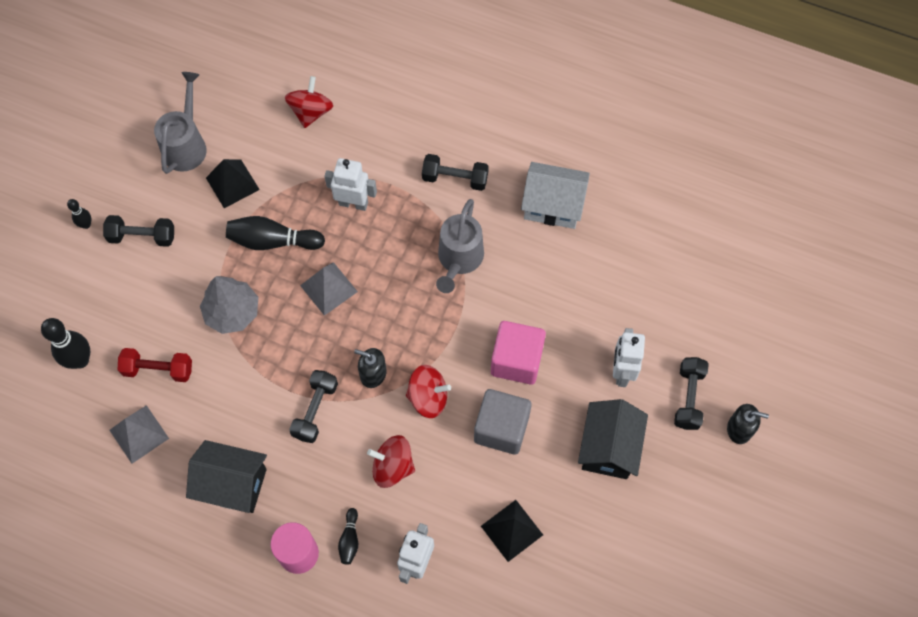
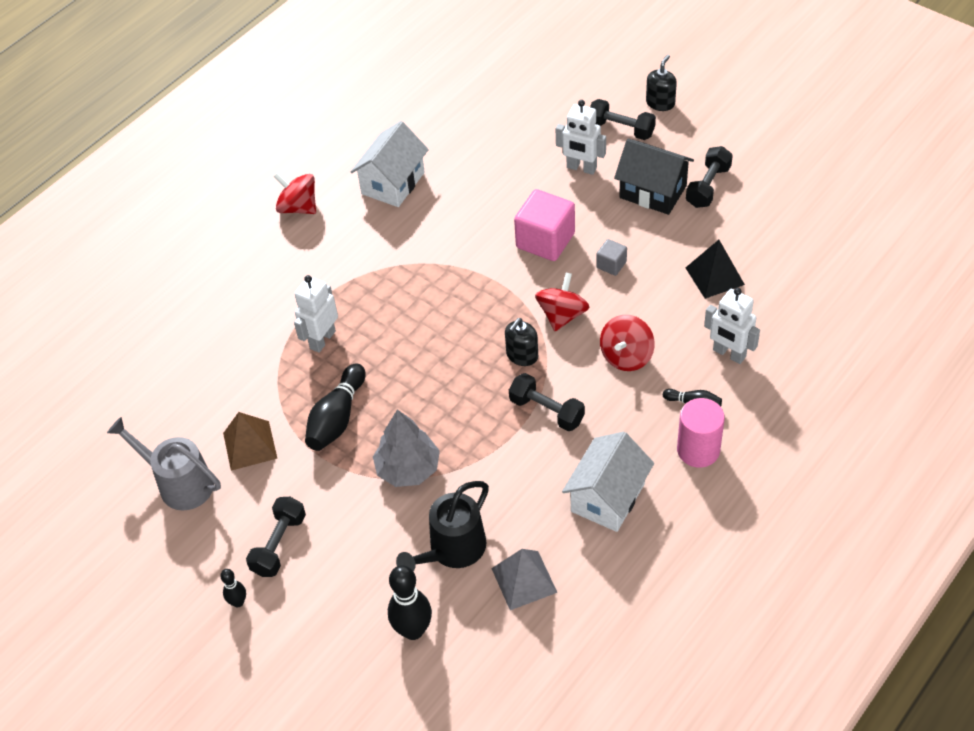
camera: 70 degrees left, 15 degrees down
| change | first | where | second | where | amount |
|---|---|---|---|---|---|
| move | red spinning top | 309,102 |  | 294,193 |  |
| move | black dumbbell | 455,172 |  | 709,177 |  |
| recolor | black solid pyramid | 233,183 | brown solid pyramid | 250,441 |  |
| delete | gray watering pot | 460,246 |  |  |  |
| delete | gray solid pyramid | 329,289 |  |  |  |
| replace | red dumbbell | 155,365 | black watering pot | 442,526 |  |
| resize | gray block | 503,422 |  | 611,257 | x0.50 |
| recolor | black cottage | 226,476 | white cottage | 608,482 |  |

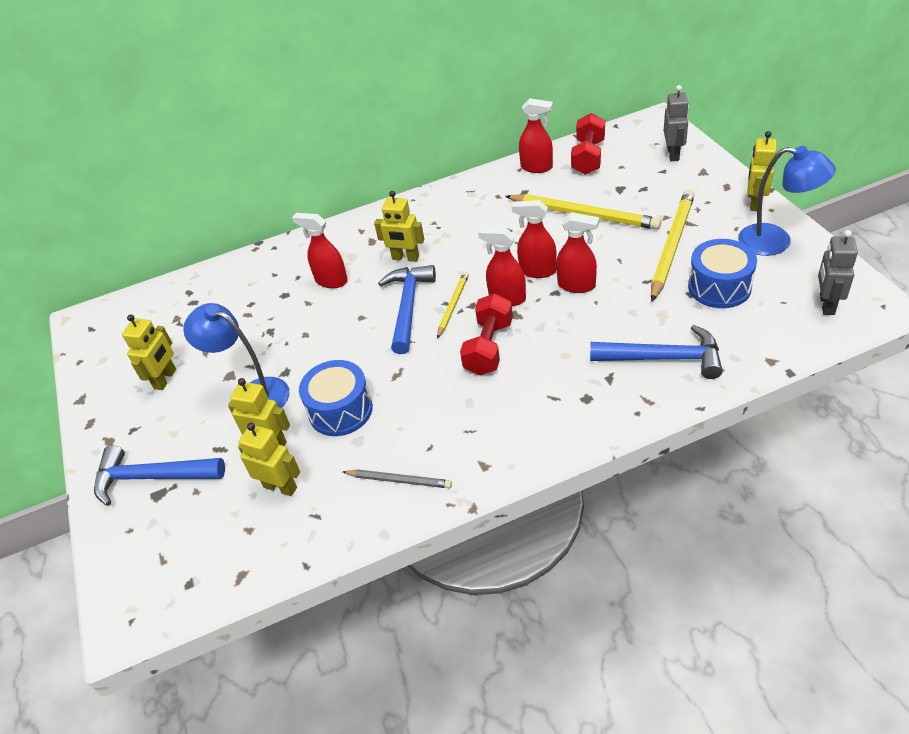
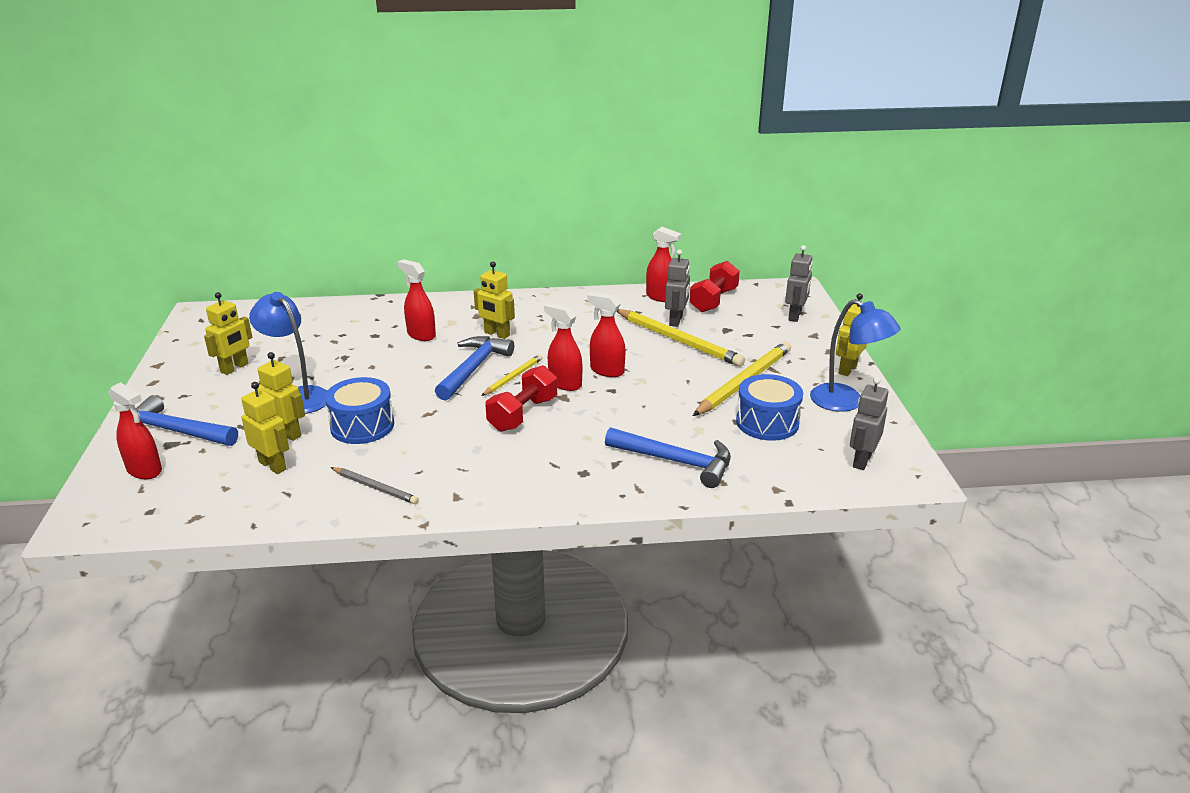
camera: 10 degrees right, 15 degrees down
| change | first | where | second | where | amount |
|---|---|---|---|---|---|
| move | red sprayer | 577,252 |  | 135,430 |  |
| insert |  |  | gray robot figure | 677,288 |  |

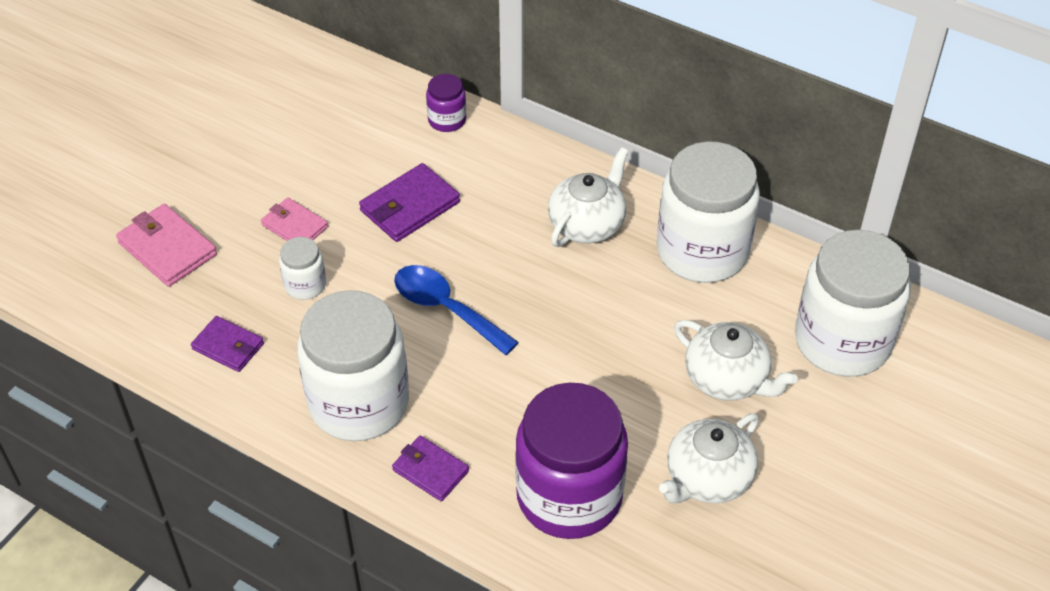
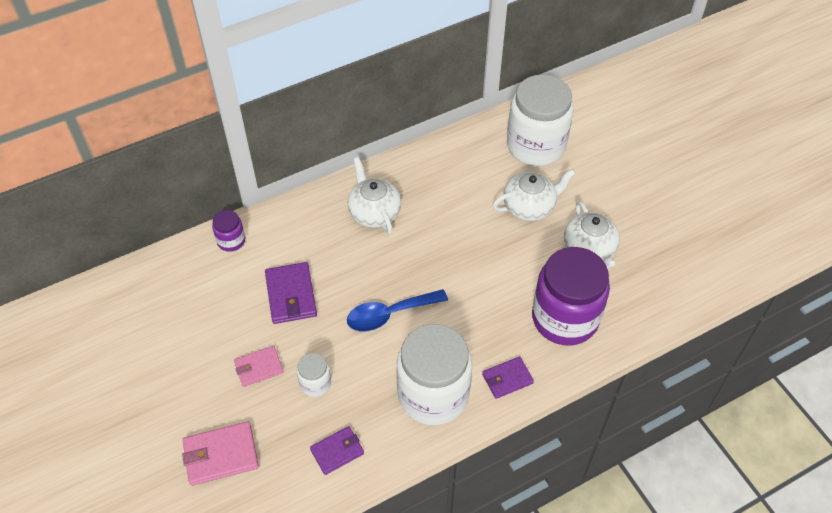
camera: 60 degrees left, 5 degrees up
| change | first | where | second | where | amount |
|---|---|---|---|---|---|
| delete | white jar | 708,212 |  |  |  |

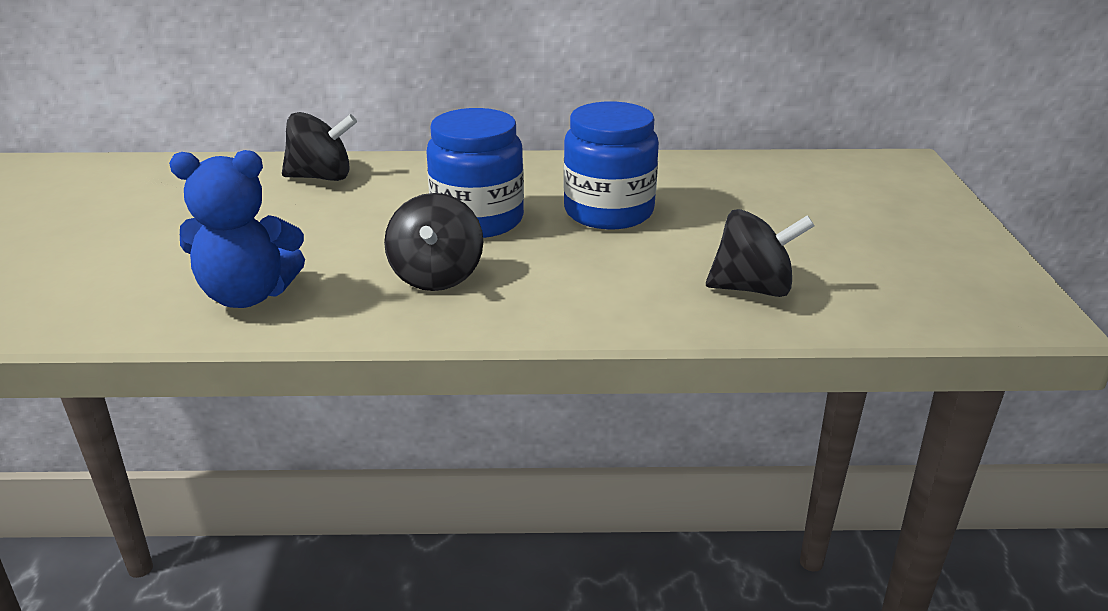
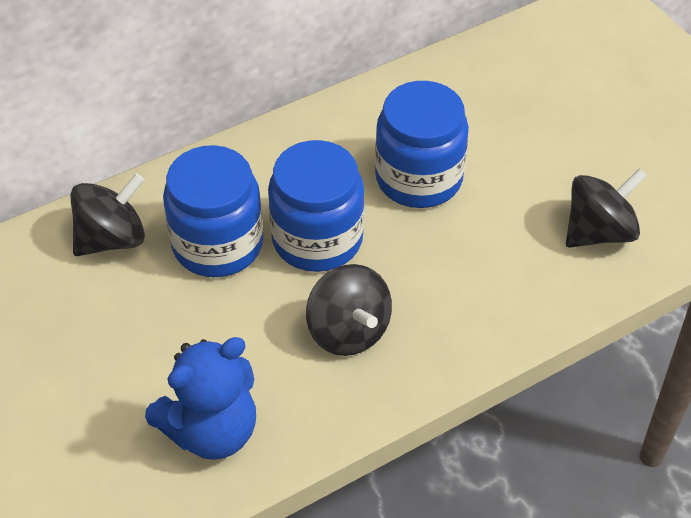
camera: 30 degrees left, 20 degrees up
| change | first | where | second | where | amount |
|---|---|---|---|---|---|
| insert |  |  | royal blue jar | 213,211 |  |

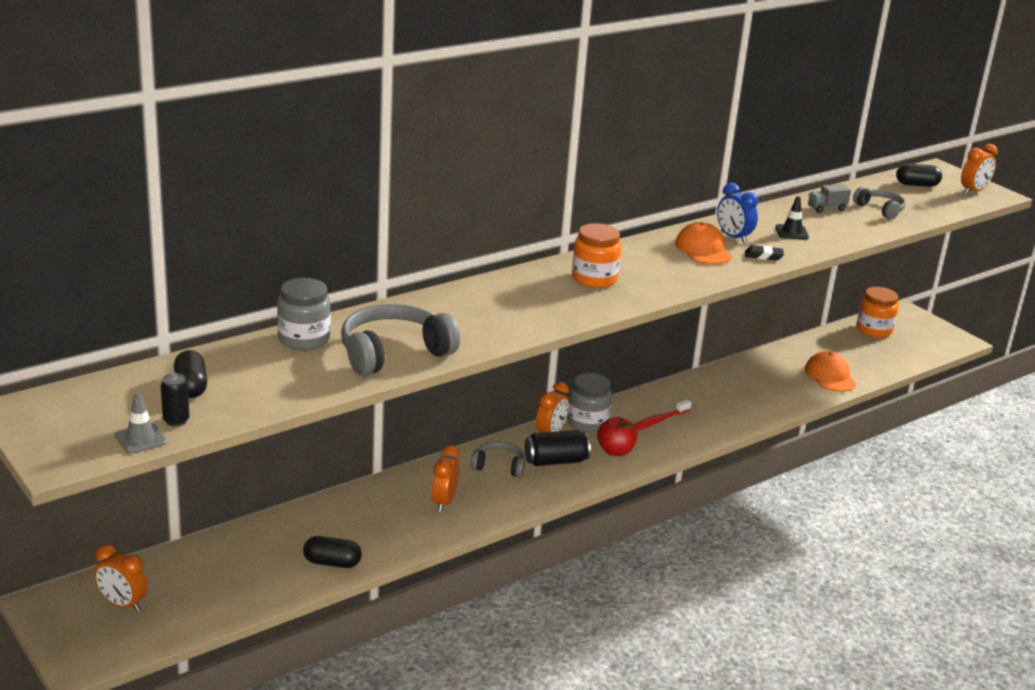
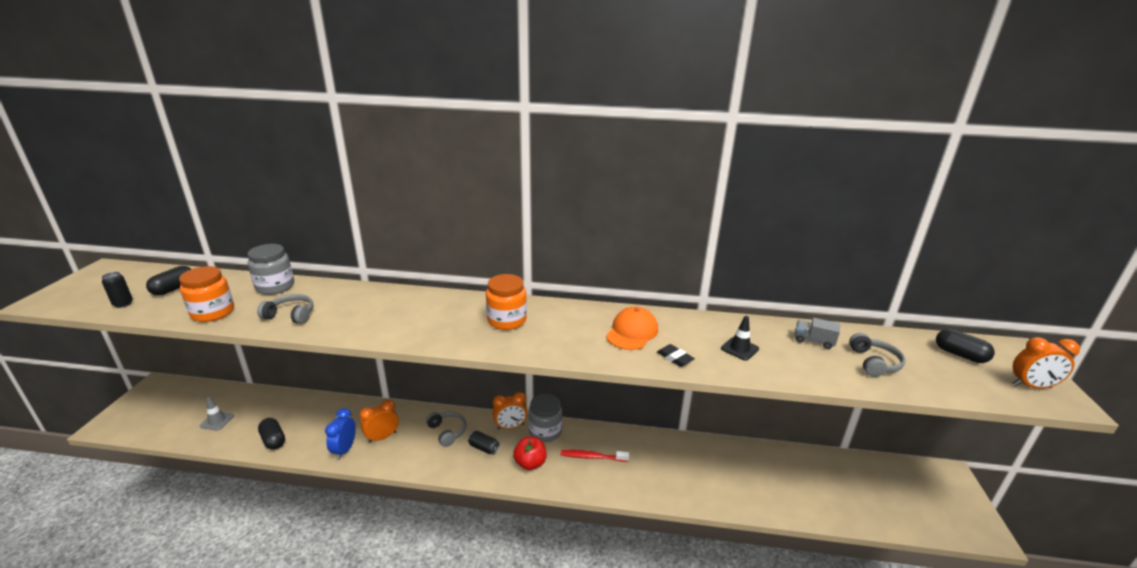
camera: 45 degrees right, 0 degrees up
| change | first | where | second | where | amount |
|---|---|---|---|---|---|
| move | royal blue clock | 737,213 |  | 340,434 |  |
| move | bright orange jar | 878,312 |  | 206,294 |  |
| resize | gray over-ear headphones | 400,340 |  | 285,309 | x0.56 |
| delete | bright orange baseball cap | 830,371 |  |  |  |
| move | gray road cone | 141,423 |  | 216,414 |  |
| resize | black tin | 558,448 |  | 484,443 | x0.62 |
| delete | bright orange clock | 121,578 |  |  |  |

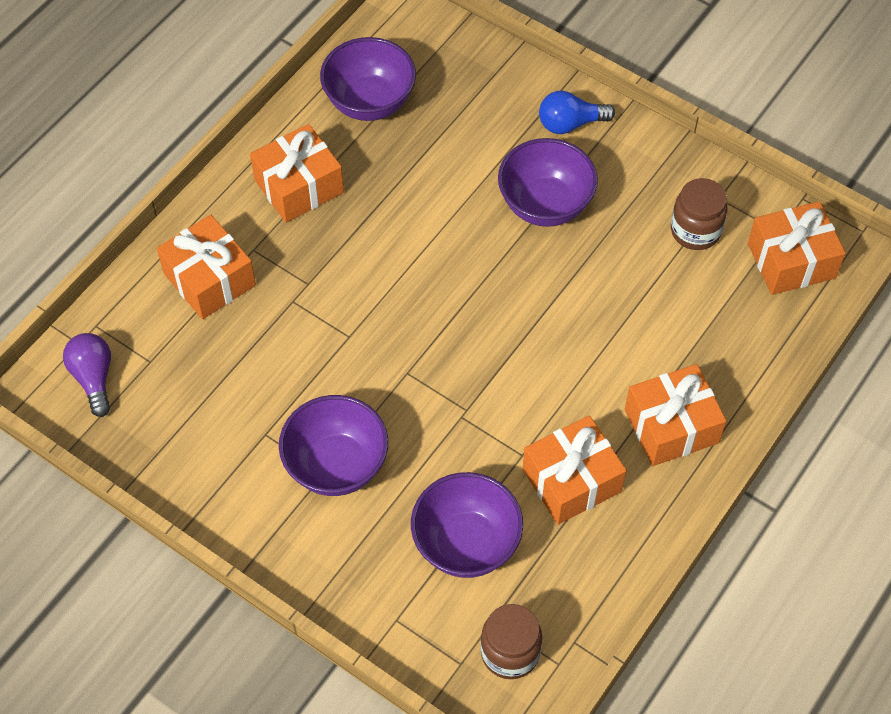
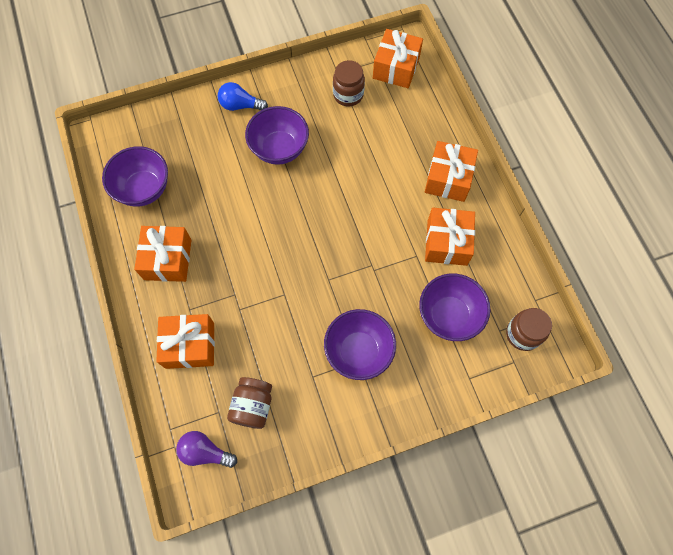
camera: 55 degrees left, 10 degrees up
| change | first | where | second | where | amount |
|---|---|---|---|---|---|
| rotate | royal blue bulb | 577,112 |  | 242,96 | 75 degrees clockwise |
| insert |  |  | brown jar | 249,403 |  |

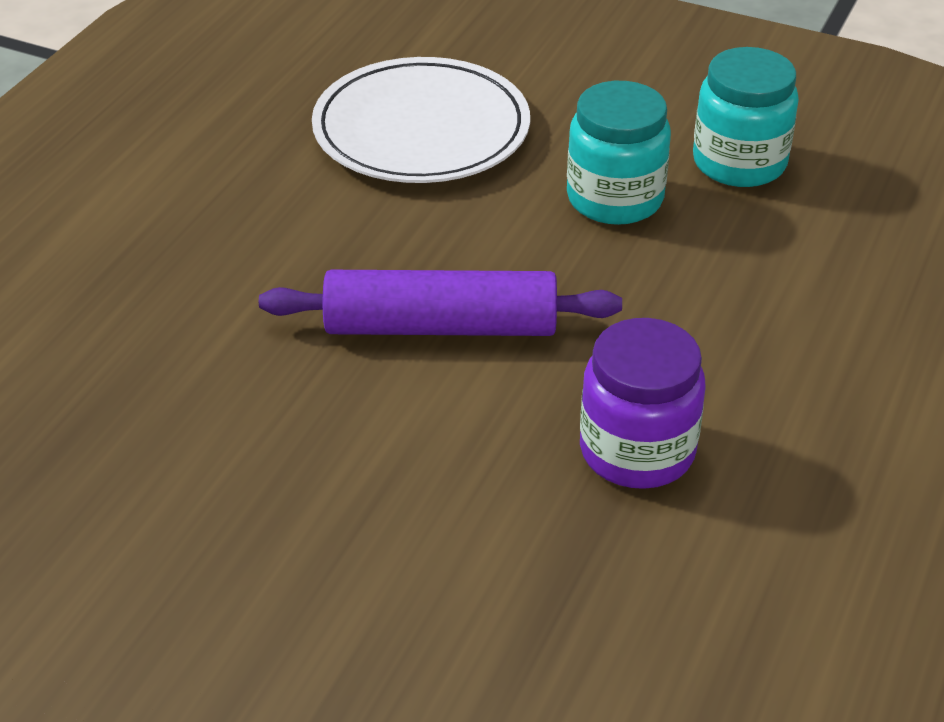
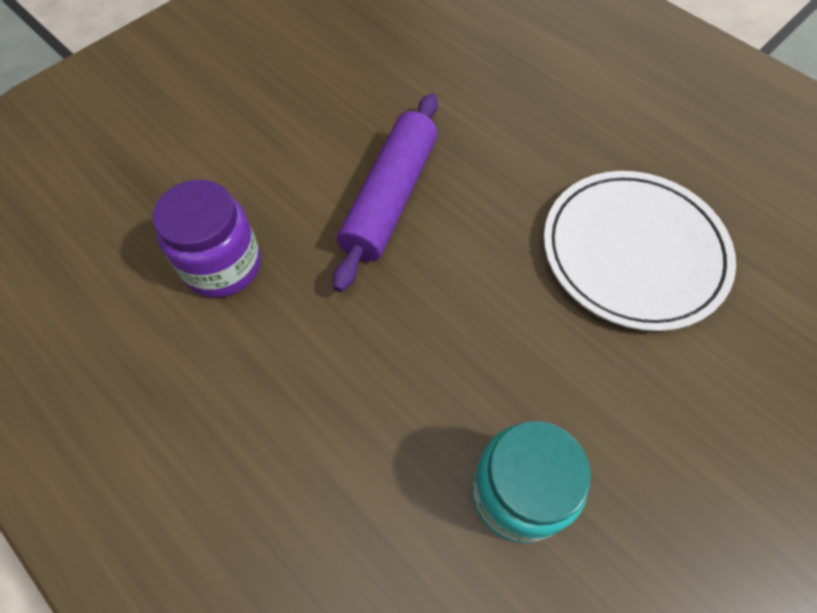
camera: 110 degrees right, 20 degrees up
| change | first | where | second | where | amount |
|---|---|---|---|---|---|
| delete | teal jar | 619,153 |  |  |  |

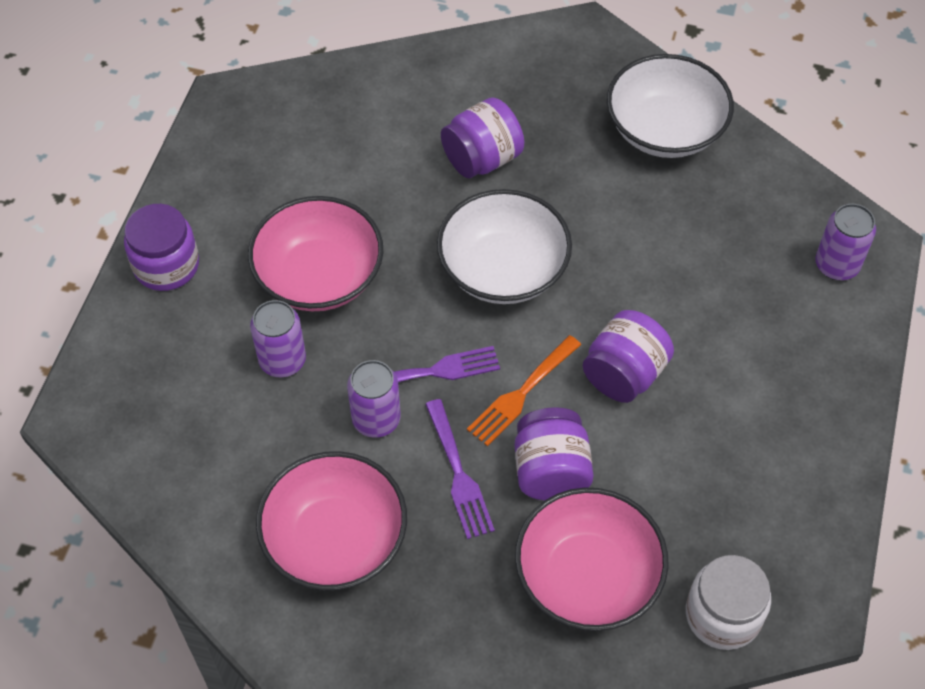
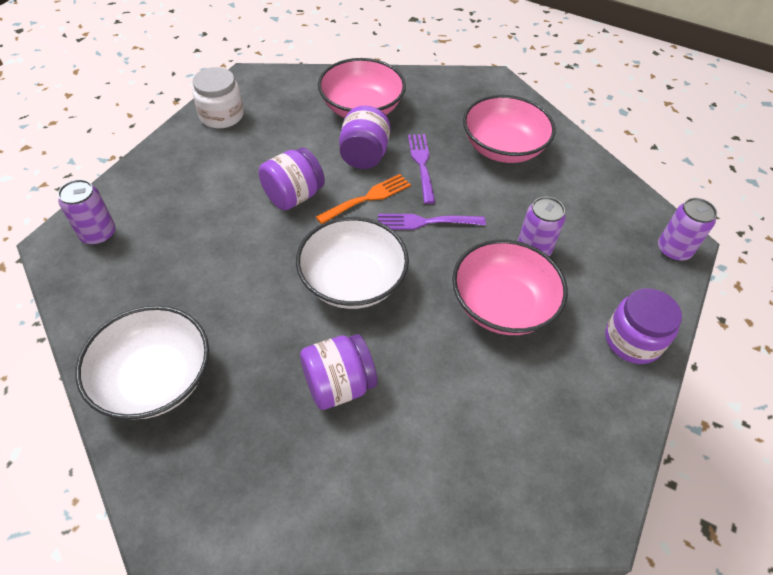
camera: 170 degrees left, 5 degrees down
| change | first | where | second | where | amount |
|---|---|---|---|---|---|
| move | violet tin | 374,399 |  | 687,229 |  |
| move | white jar | 728,602 |  | 218,98 |  |

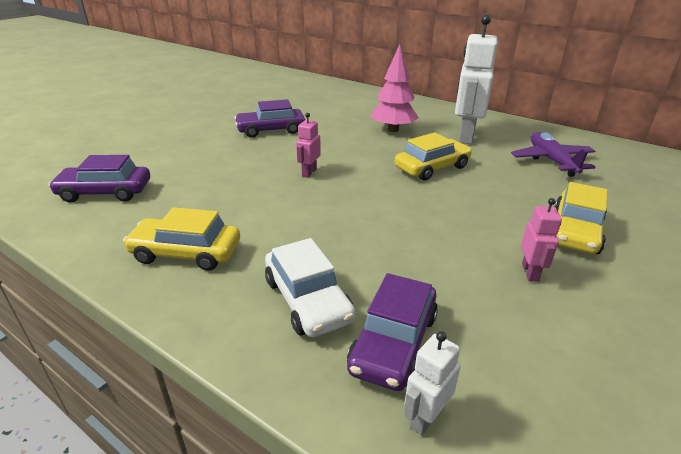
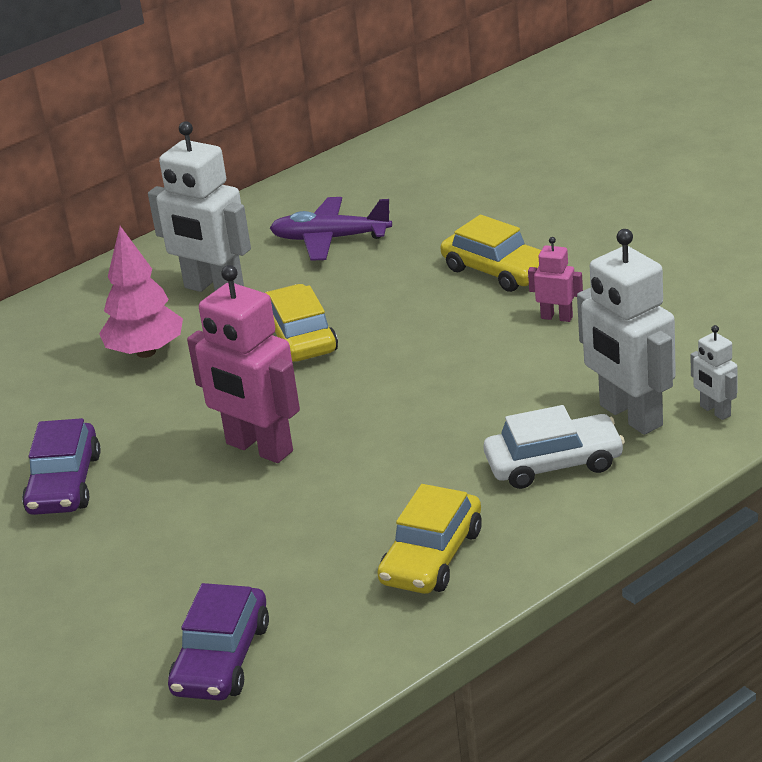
camera: 70 degrees left, 0 degrees up
| change | first | where | second | where | amount |
|---|---|---|---|---|---|
| resize | rose-pink robot figure | 308,145 |  | 243,364 | x2.12 |
| replace | violet automobile | 392,332 | white robot figure | 626,332 |  |

